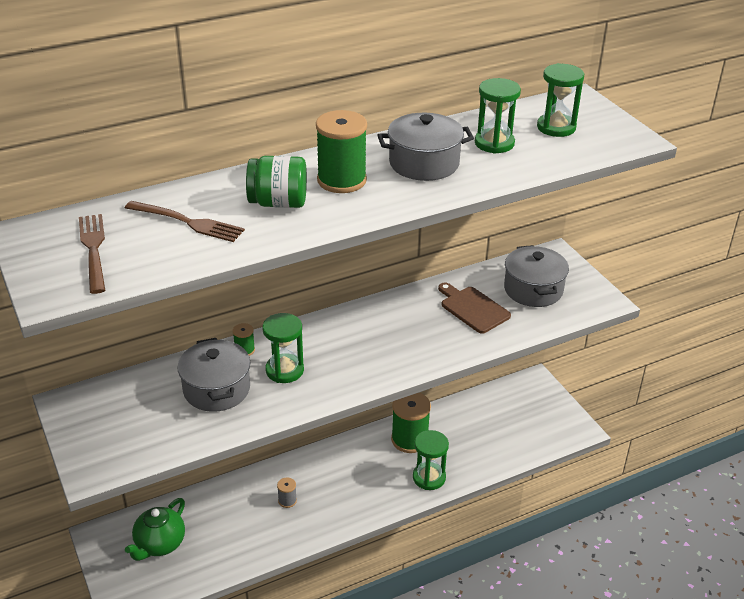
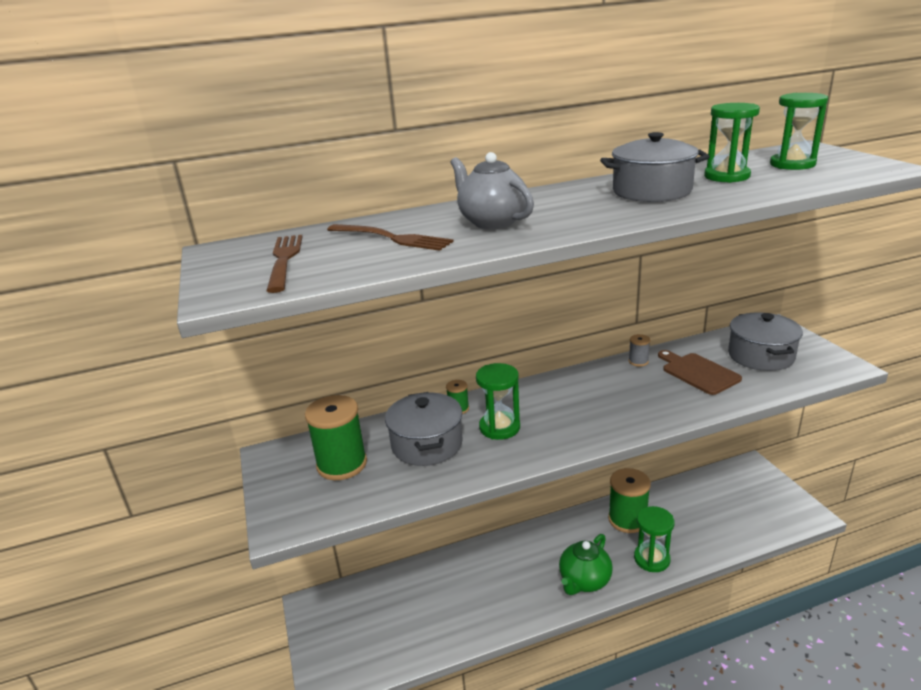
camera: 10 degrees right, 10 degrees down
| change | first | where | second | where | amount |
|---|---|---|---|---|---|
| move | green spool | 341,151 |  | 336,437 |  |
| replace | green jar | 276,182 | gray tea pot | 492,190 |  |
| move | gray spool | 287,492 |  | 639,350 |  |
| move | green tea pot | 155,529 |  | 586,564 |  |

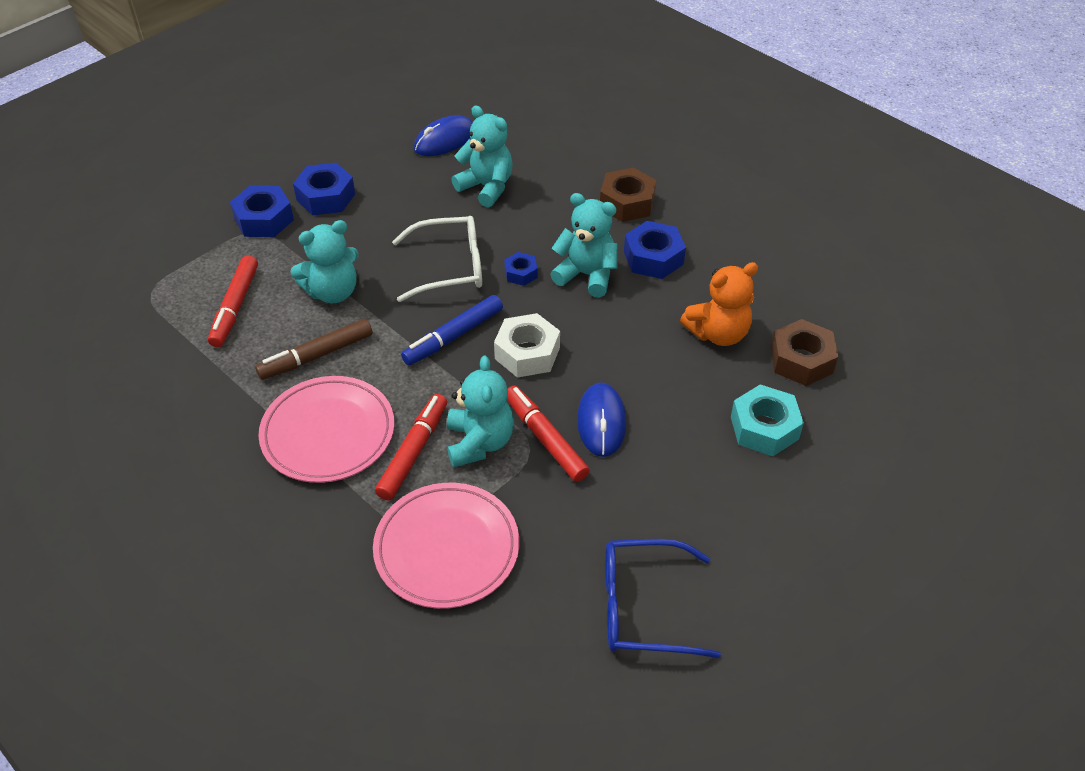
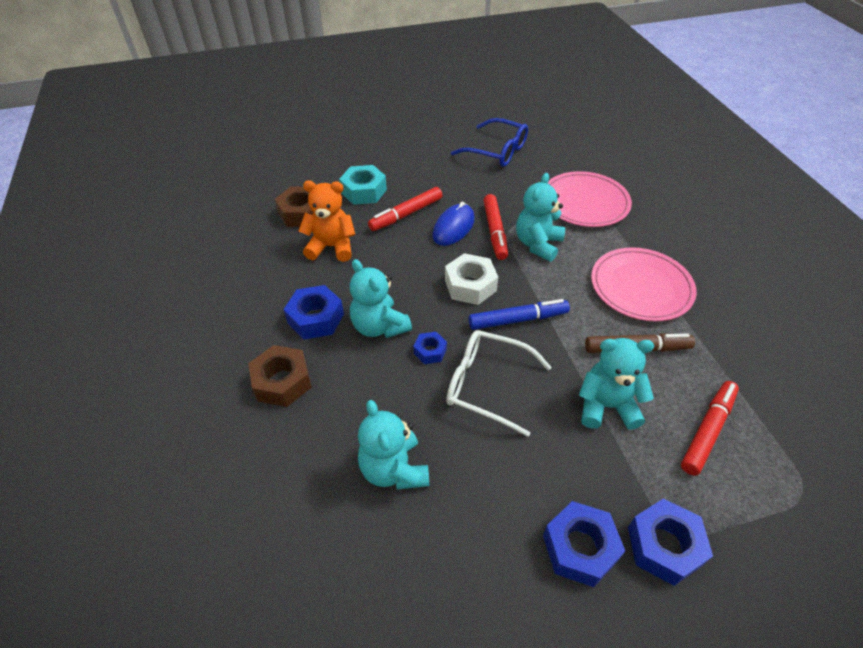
camera: 150 degrees left, 0 degrees up
| change | first | where | second | where | amount |
|---|---|---|---|---|---|
| delete | royal blue computer mouse | 443,135 |  |  |  |
| move | red marker pen | 411,447 |  | 405,209 |  |

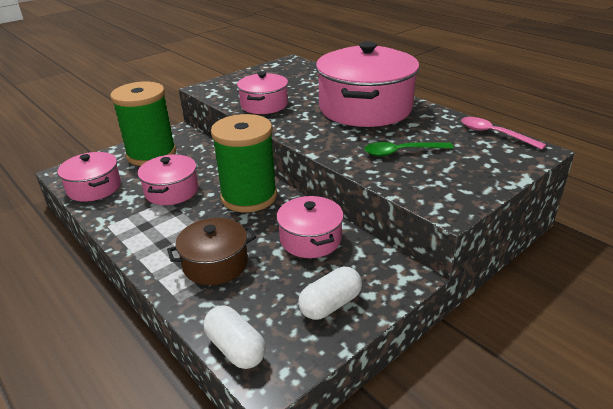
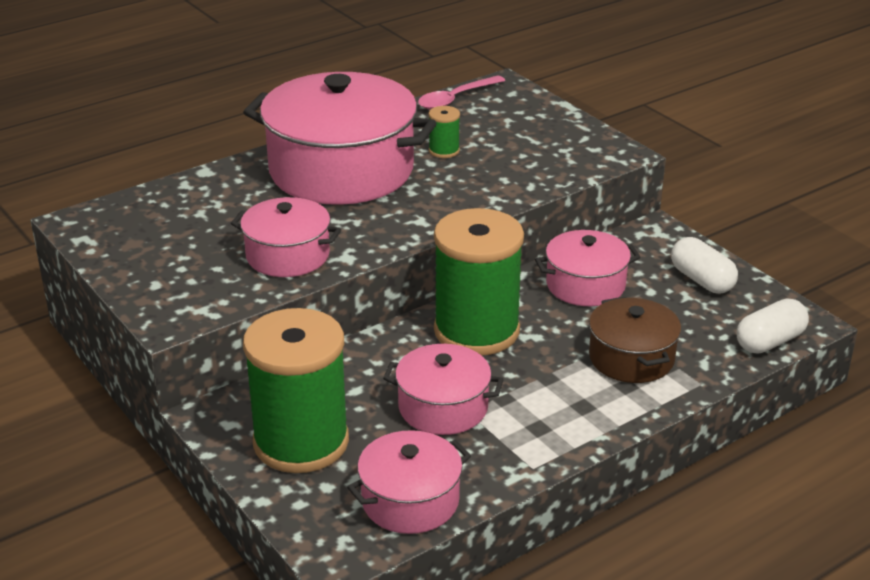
camera: 85 degrees left, 0 degrees up
| change | first | where | second | where | amount |
|---|---|---|---|---|---|
| delete | green teaspoon | 409,149 |  |  |  |
| insert |  |  | green spool | 444,132 |  |

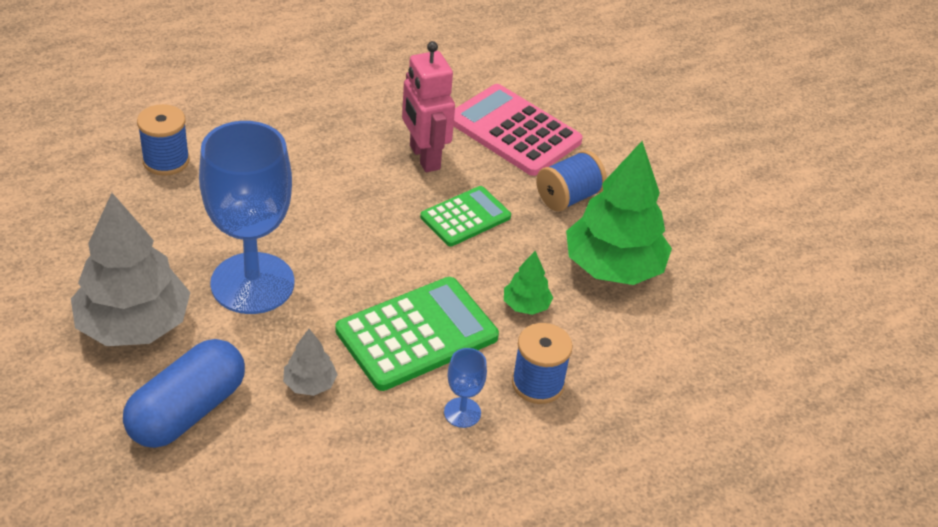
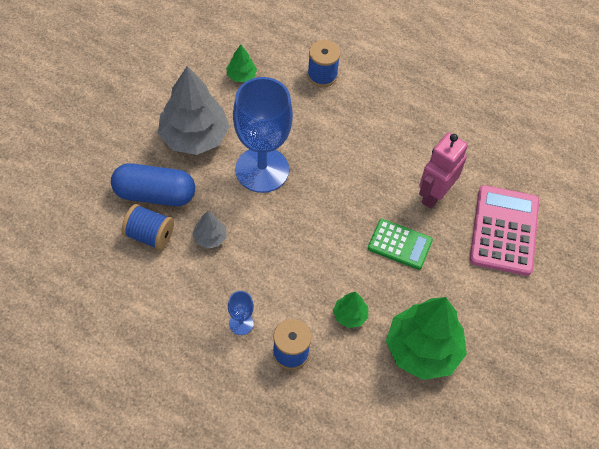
camera: 60 degrees right, 15 degrees up
| change | first | where | second | where | amount |
|---|---|---|---|---|---|
| move | royal blue spool | 571,181 |  | 148,227 |  |
| delete | green pocket calculator | 417,334 |  |  |  |
| insert |  |  | green fir tree | 241,63 |  |

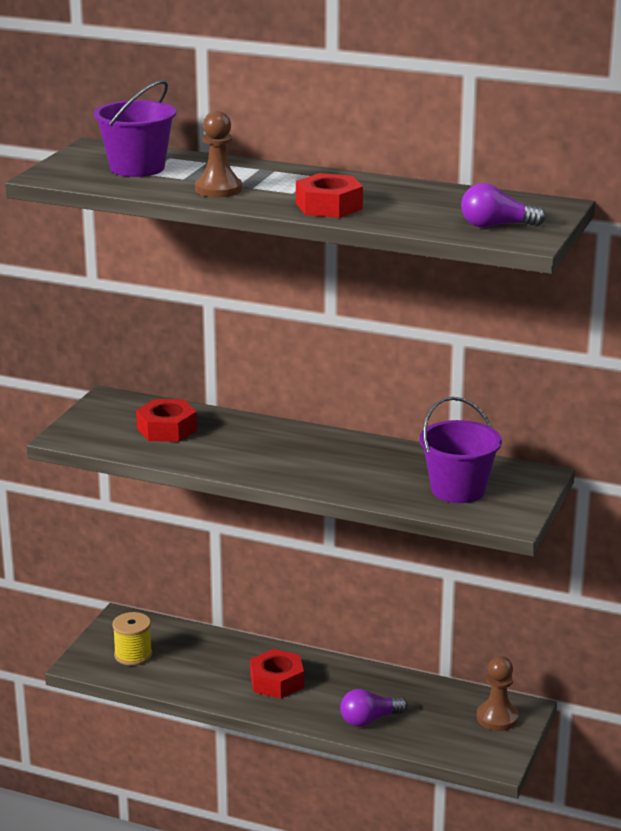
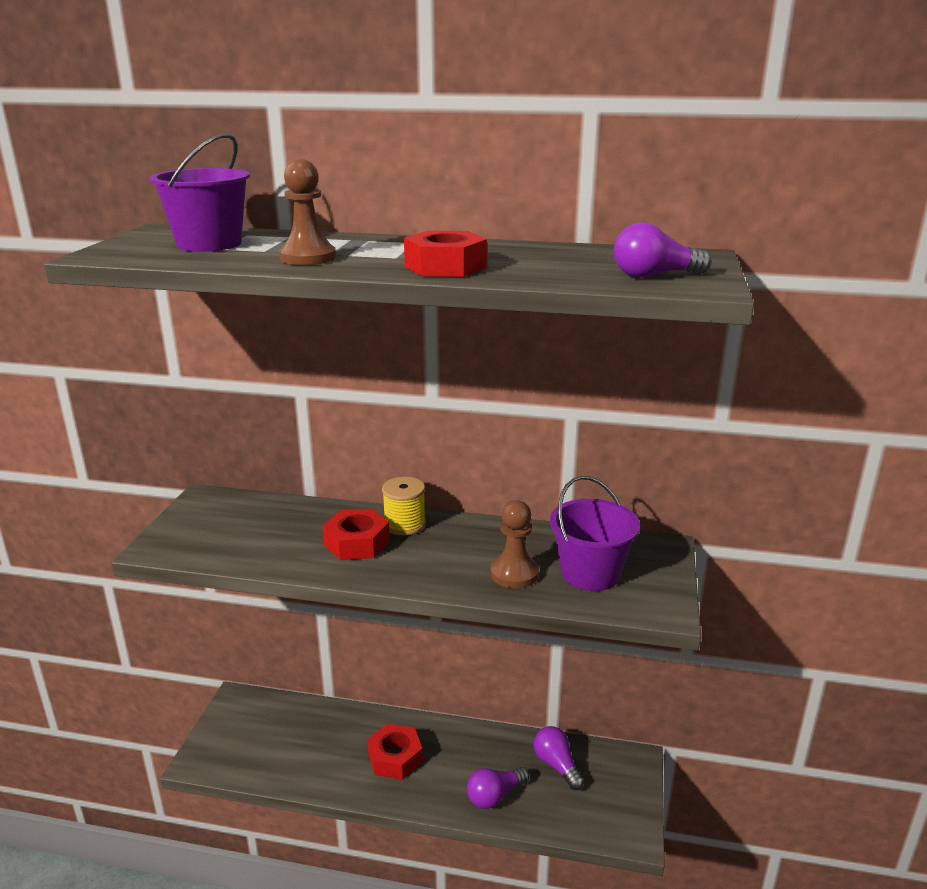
camera: 10 degrees left, 0 degrees up
| change | first | where | second | where | amount |
|---|---|---|---|---|---|
| move | red nut | 166,420 |  | 356,534 |  |
| move | bright yellow spool | 132,639 |  | 404,506 |  |
| move | brown pawn | 497,693 |  | 514,544 |  |
| insert |  |  | violet bulb | 559,758 |  |

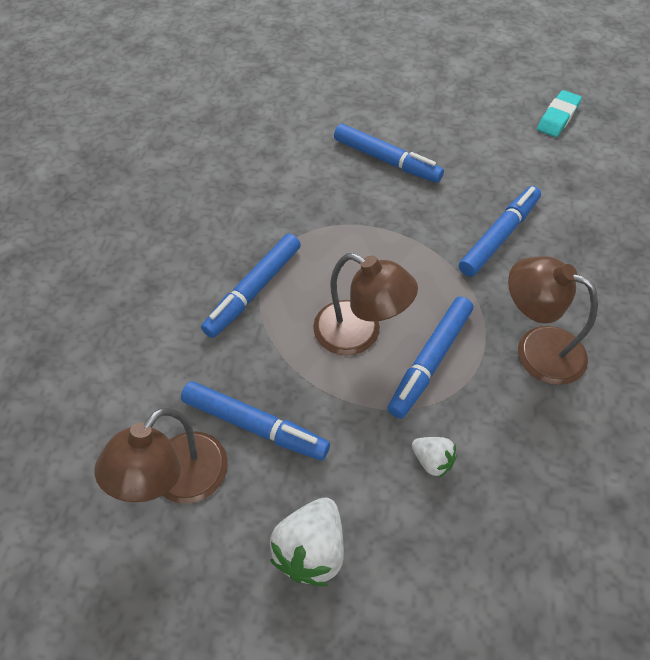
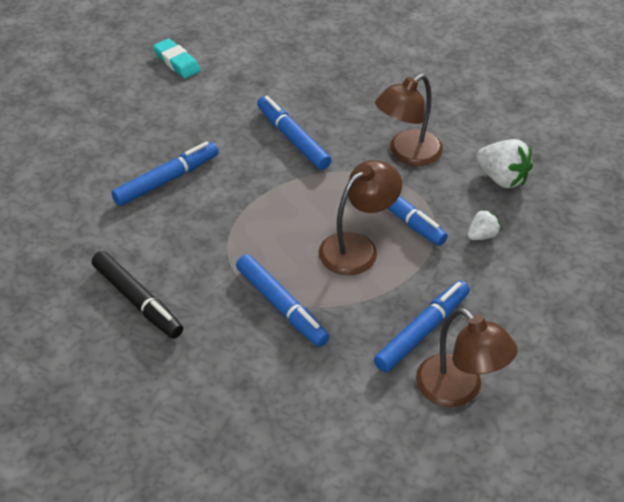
camera: 75 degrees left, 10 degrees down
| change | first | where | second | where | amount |
|---|---|---|---|---|---|
| move | white berry | 307,542 |  | 504,163 |  |
| insert |  |  | black marker pen | 137,295 |  |

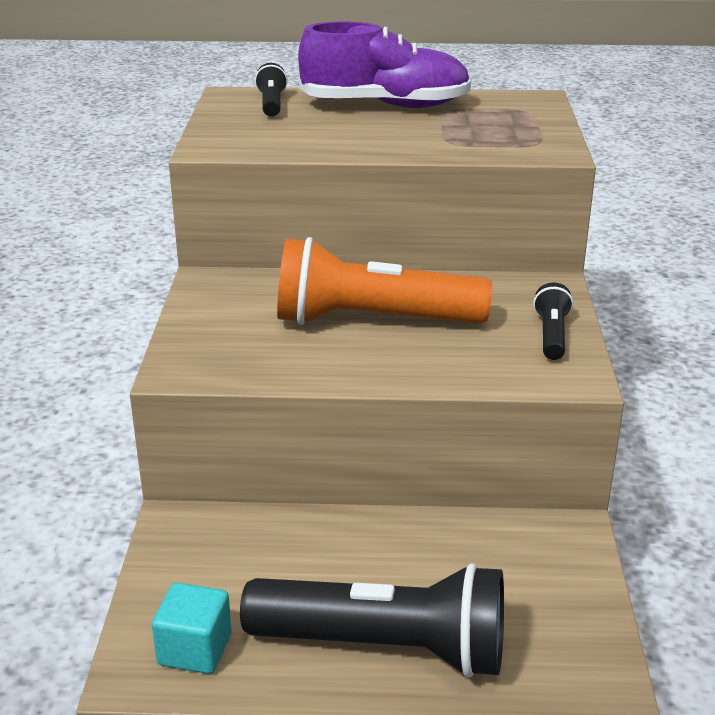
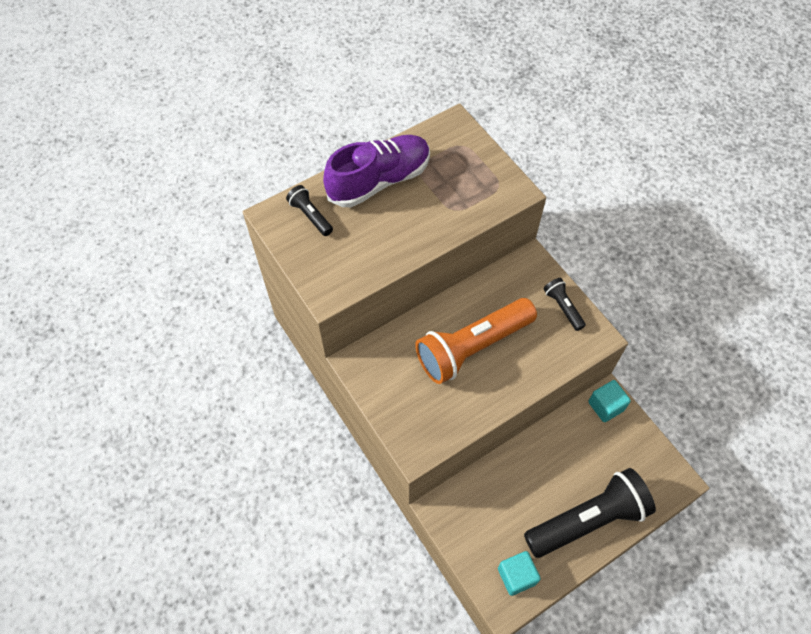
camera: 35 degrees left, 30 degrees up
| change | first | where | second | where | amount |
|---|---|---|---|---|---|
| insert |  |  | teal block | 609,401 |  |

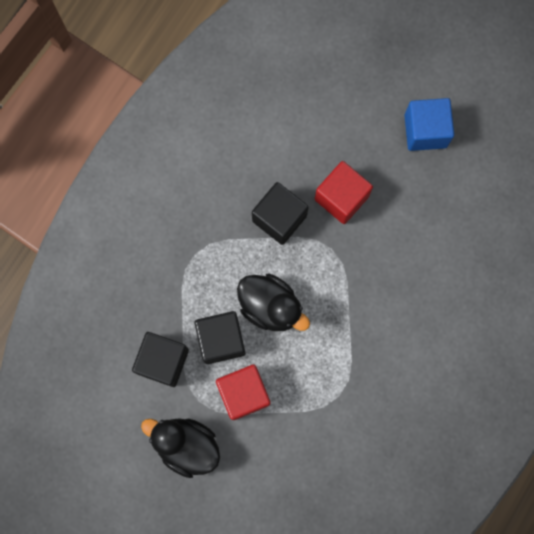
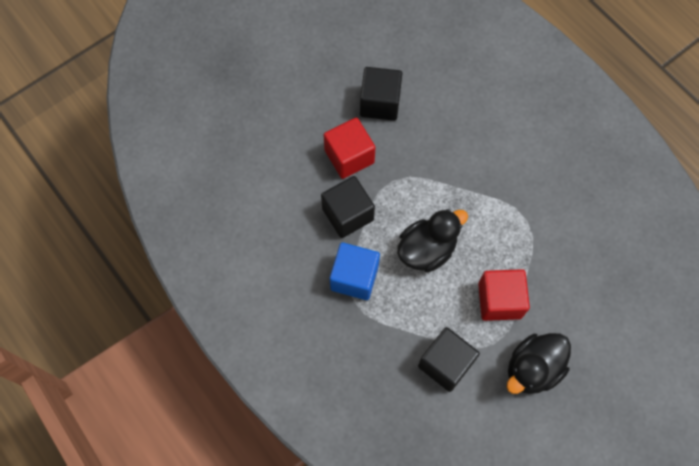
camera: 70 degrees left, 10 degrees down
| change | first | where | second | where | amount |
|---|---|---|---|---|---|
| move | royal blue block | 429,124 |  | 355,271 |  |
| move | black block | 220,337 |  | 381,94 |  |

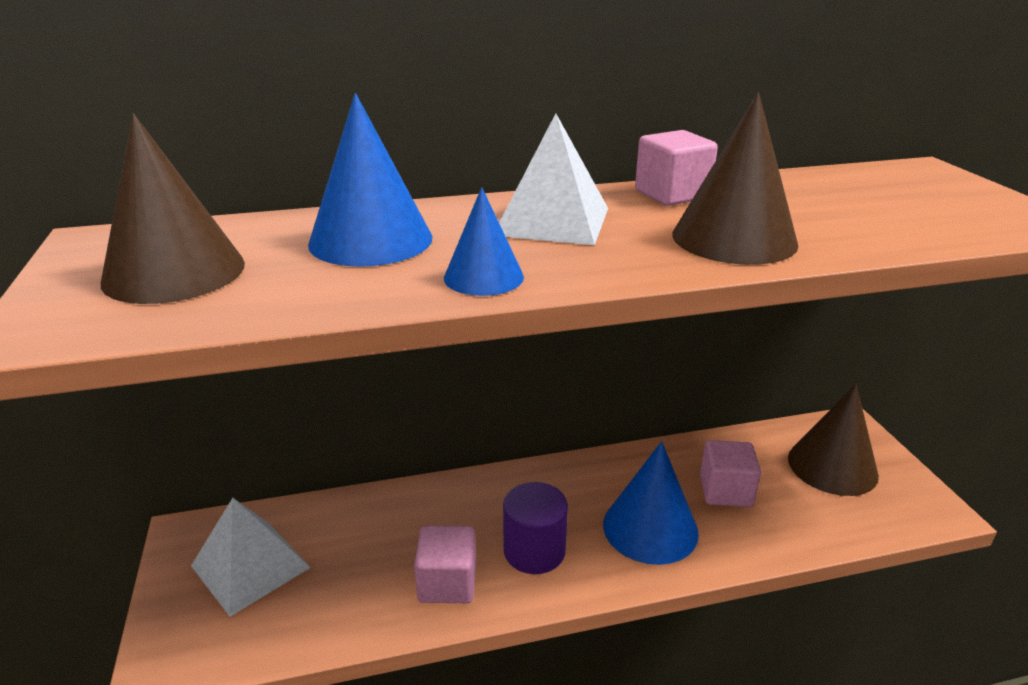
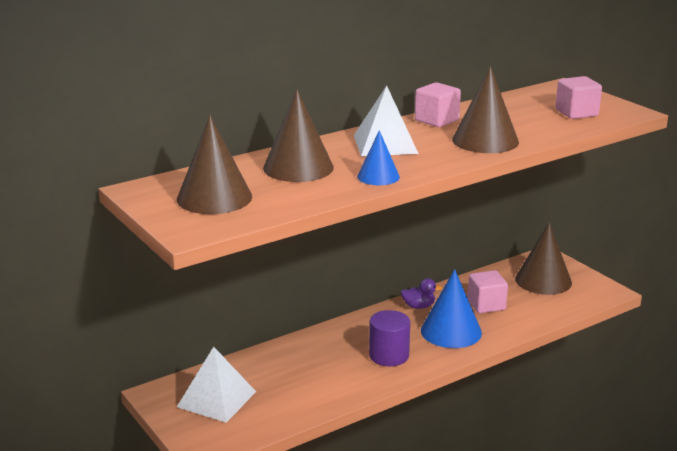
camera: 20 degrees left, 5 degrees down
| change | first | where | second | where | amount |
|---|---|---|---|---|---|
| recolor | royal blue cone | 370,180 | brown cone | 298,135 |  |
| move | rose-pink block | 445,564 |  | 579,97 |  |
| insert |  |  | violet toy duck | 421,293 |  |

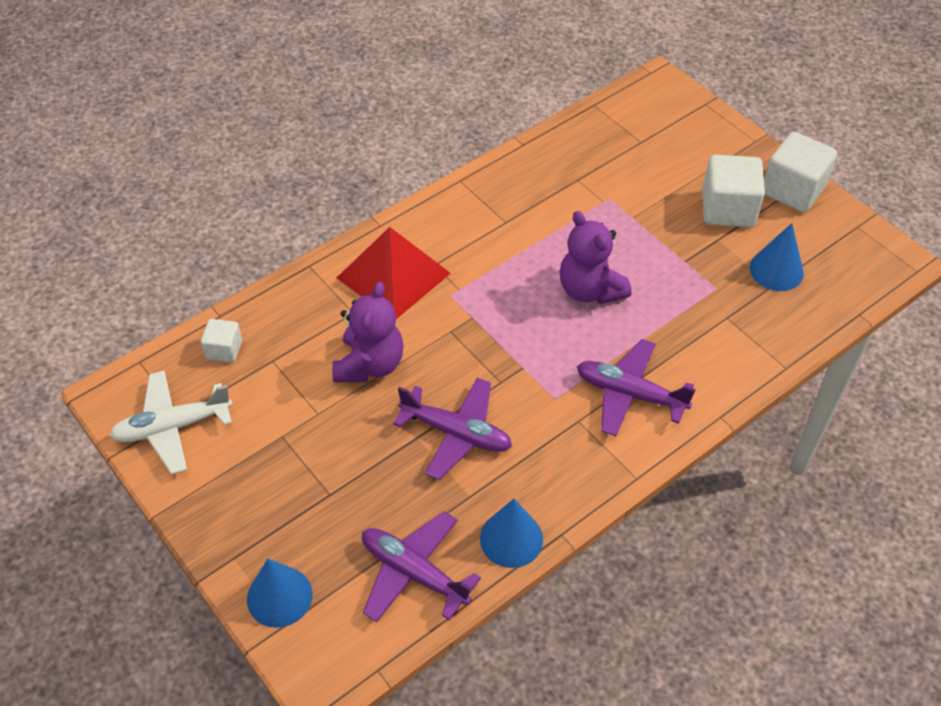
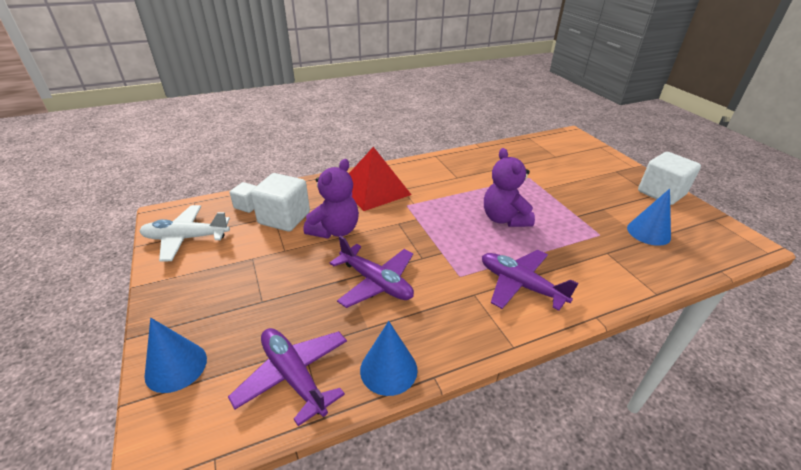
camera: 15 degrees right, 15 degrees down
| change | first | where | second | where | amount |
|---|---|---|---|---|---|
| move | white block | 733,191 |  | 280,202 |  |

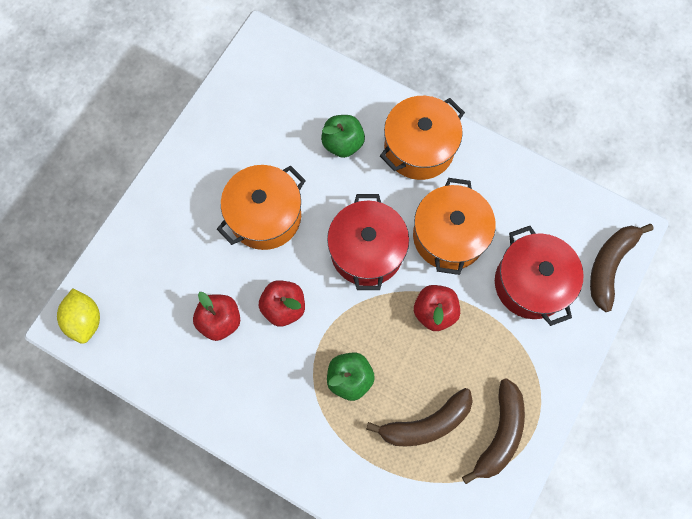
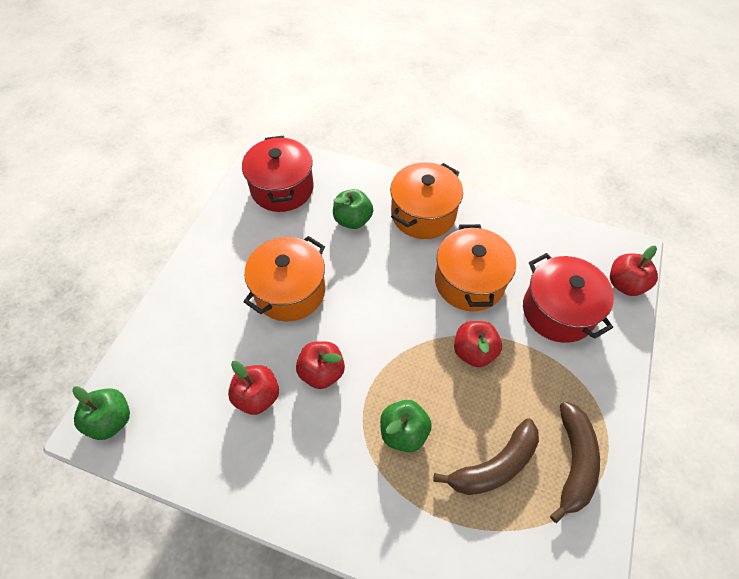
camera: 10 degrees left, 15 degrees down
| change | first | where | second | where | amount |
|---|---|---|---|---|---|
| move | red pot | 368,242 |  | 278,173 |  |
| replace | brown banana fruit | 622,268 | red apple fruit | 634,271 |  |
| replace | bright yellow lemon | 78,316 | green apple fruit | 101,413 |  |

